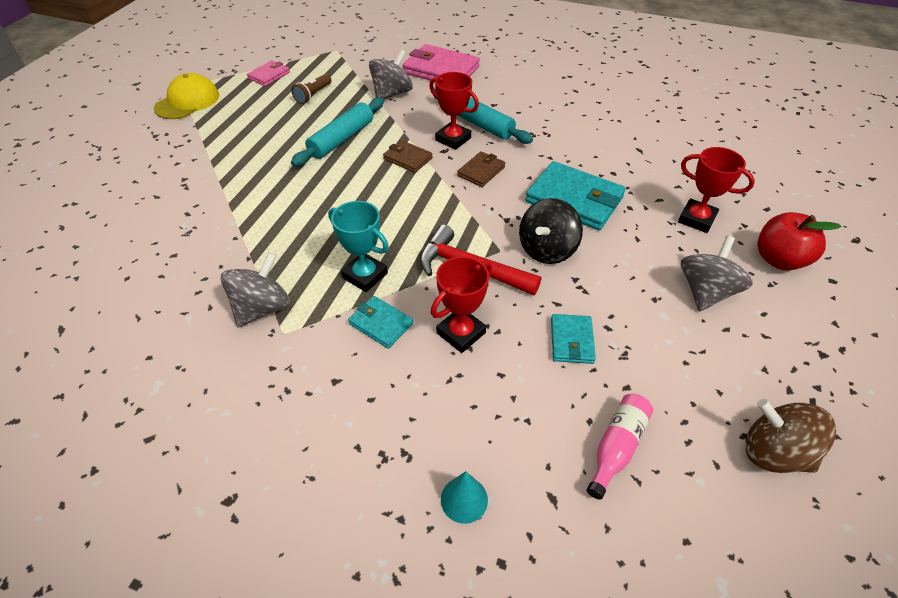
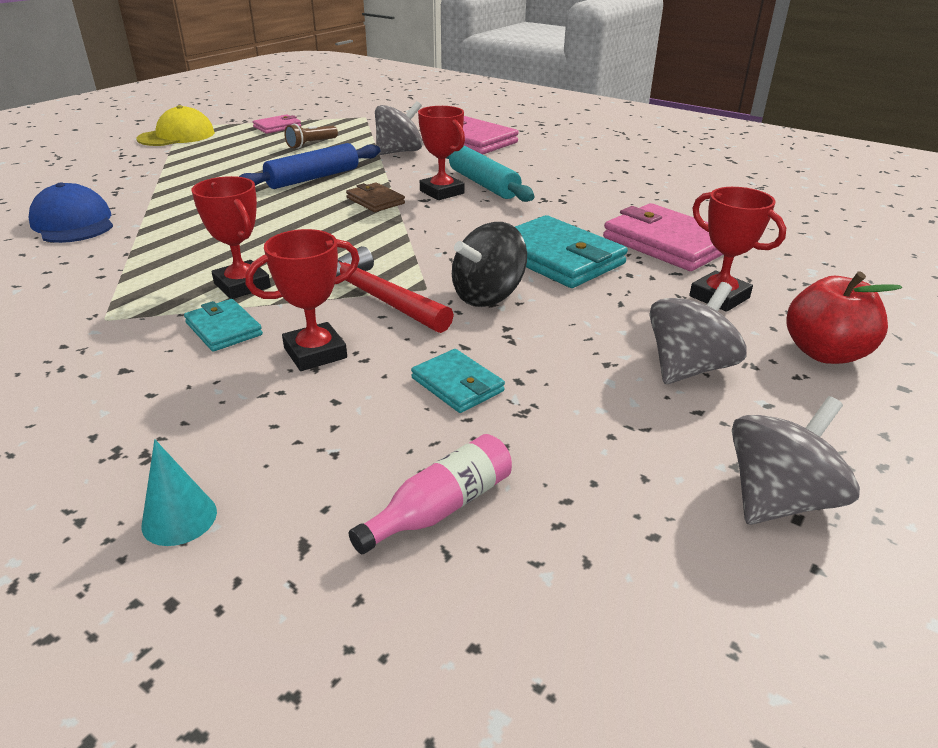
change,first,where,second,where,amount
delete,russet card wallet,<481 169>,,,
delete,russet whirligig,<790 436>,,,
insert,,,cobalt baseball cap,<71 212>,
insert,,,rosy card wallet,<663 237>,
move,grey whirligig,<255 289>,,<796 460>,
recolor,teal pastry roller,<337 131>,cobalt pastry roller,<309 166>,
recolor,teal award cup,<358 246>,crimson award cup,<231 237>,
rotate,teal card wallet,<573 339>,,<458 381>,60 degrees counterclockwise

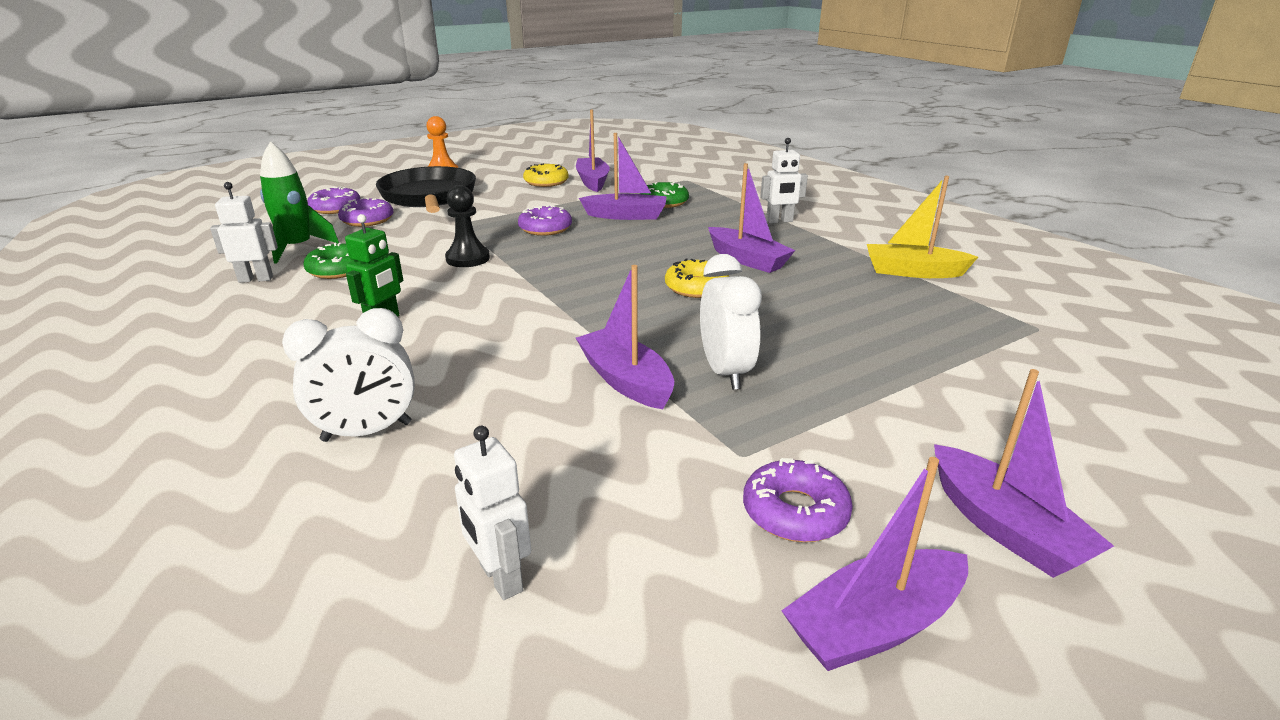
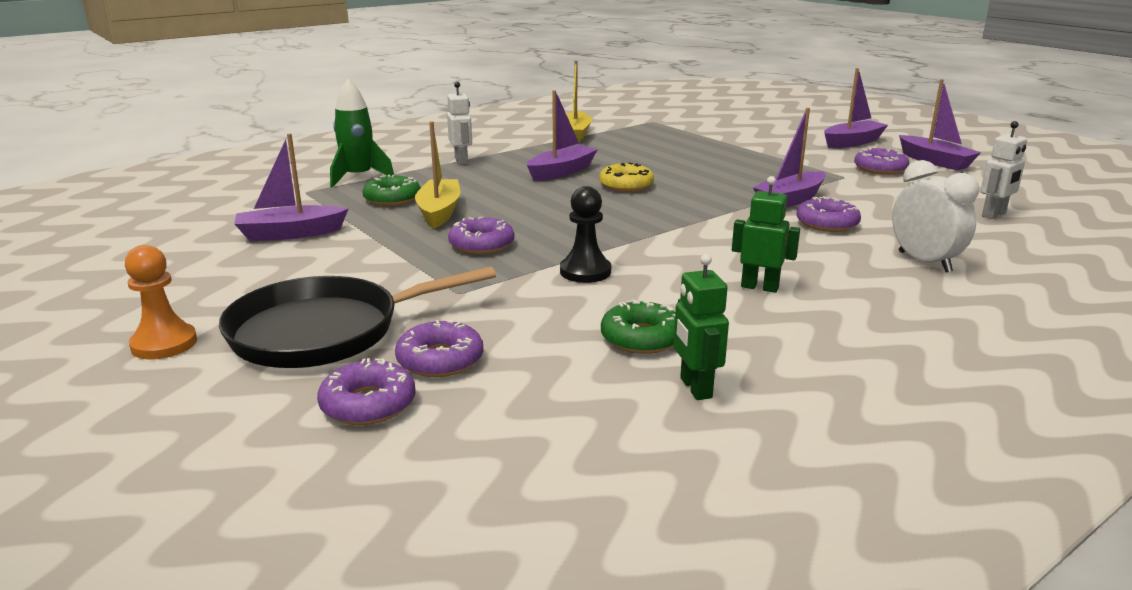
change,first,where,second,where,amount
delete,bright yellow donut,<546 175>,,,
delete,snow-white bedside clock,<731 322>,,,
insert,,,violet donut,<828 214>,
move,emerald spaceship,<299 202>,,<362 133>,
recolor,snow-white robot,<244 232>,emerald robot,<701 327>,
recolor,violet boat,<623 176>,bright yellow boat,<438 175>,

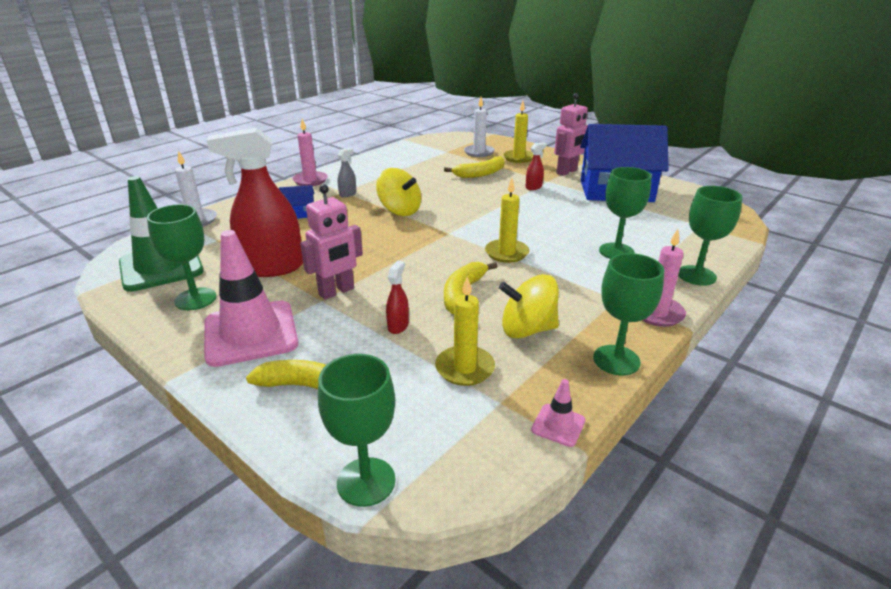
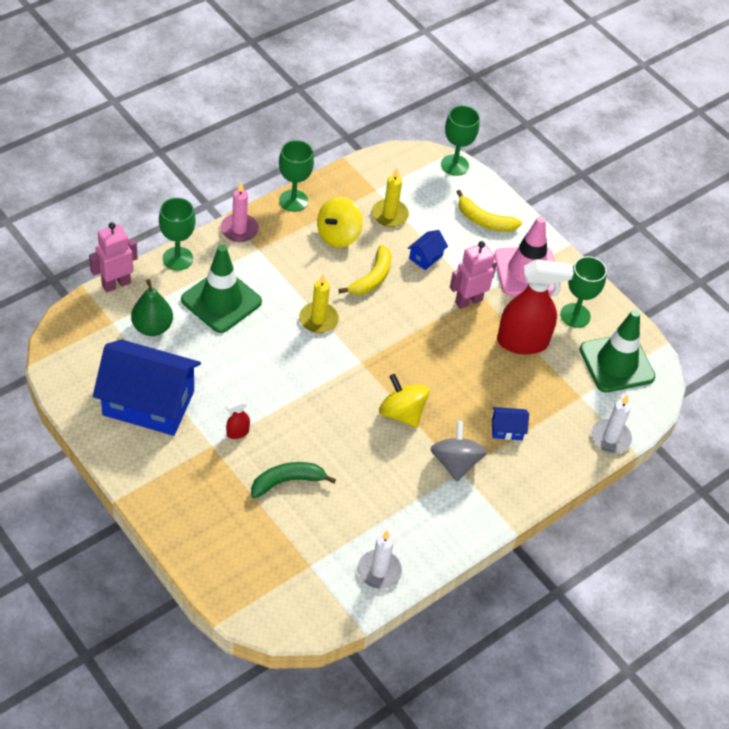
change,first,where,second,where,amount
delete,rosy pillar candle,<310 152>,,,
delete,bright yellow pillar candle,<518 132>,,,
delete,rosy road cone,<558 413>,,,
insert,,,emerald pear fruit,<152 307>,
move,snow-white pillar candle,<479 127>,,<380 560>,
move,rosy robot,<571 134>,,<113 257>,
replace,grey sprayer,<346 173>,grey whirligig,<458 451>,
replace,crimson sprayer,<397 297>,cobalt house,<427 250>,
replace,emerald wine glass,<625 213>,emerald road cone,<221 289>,
recolor,bright yellow banana fruit,<474 167>,emerald banana fruit,<293 480>,
rotate,bright yellow whirligig,<529 306>,,<340 222>,120 degrees clockwise

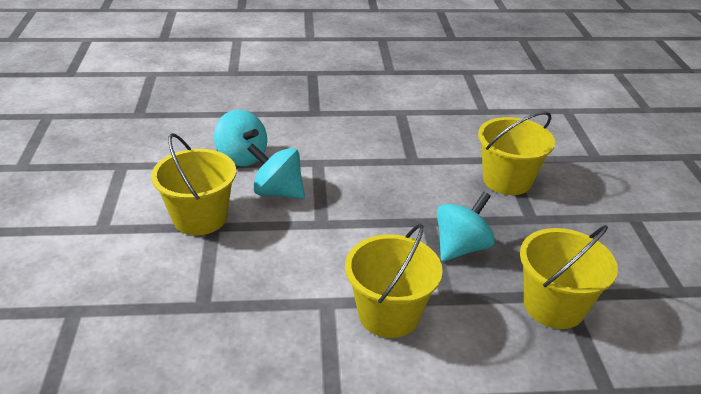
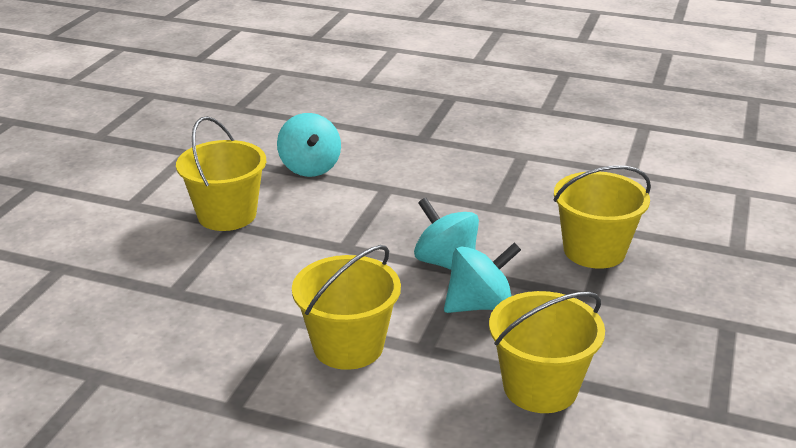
change,first,where,second,where,amount
move,teal whirligig,<276 171>,,<446 234>,

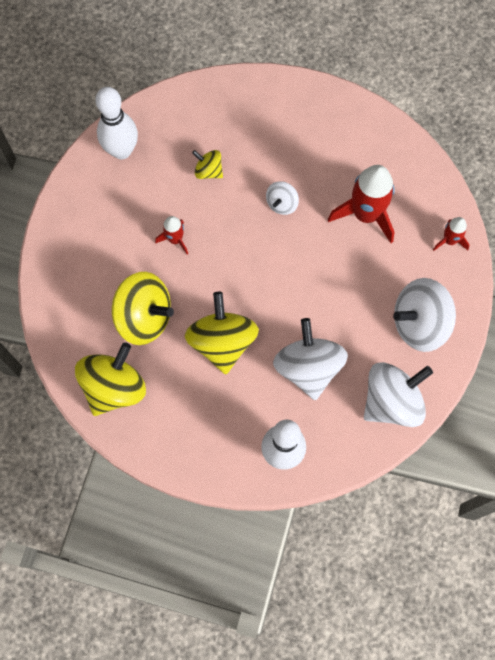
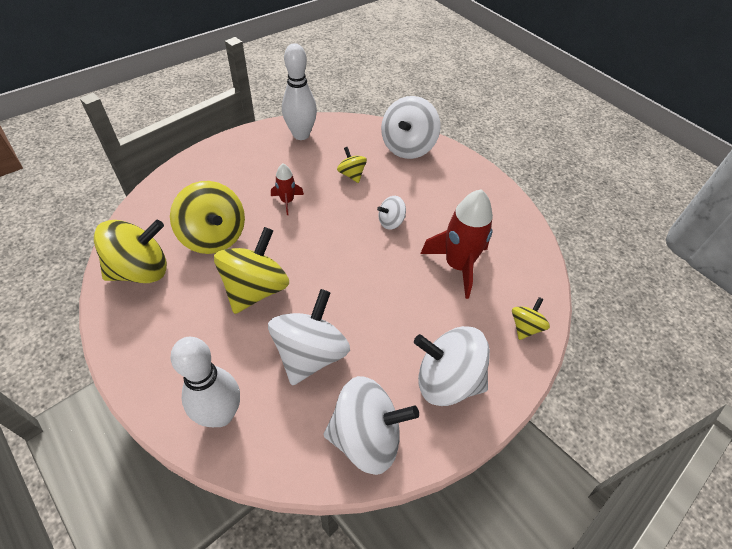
change,first,where,second,where,amount
insert,,,snow-white whirligig,<410 127>,
replace,crimson spaceship,<451 234>,bright yellow whirligig,<531 318>,

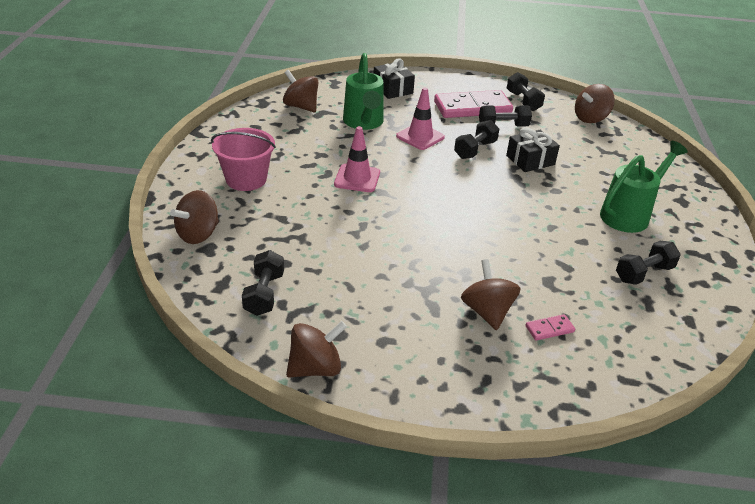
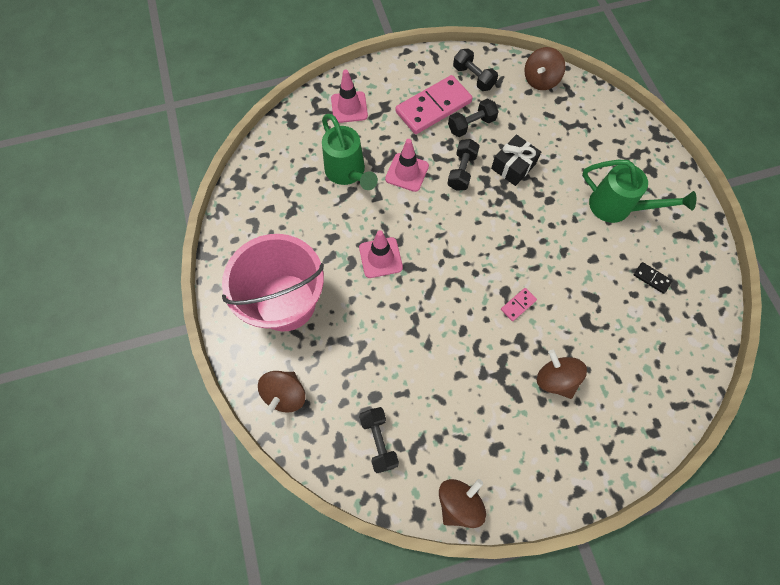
change,first,where,second,where,amount
delete,russet whirligig,<300 91>,,,
move,rosy domino,<550 327>,,<519 304>,
replace,ebony wrapped gift,<394 79>,rosy road cone,<349 96>,
replace,ebony free weight,<648 263>,ebony domino,<653 278>,
rotate,emerald sprinkling can,<644 187>,,<639 191>,90 degrees clockwise
resize,rosy pail,<243 159>,,<273 282>,x1.57

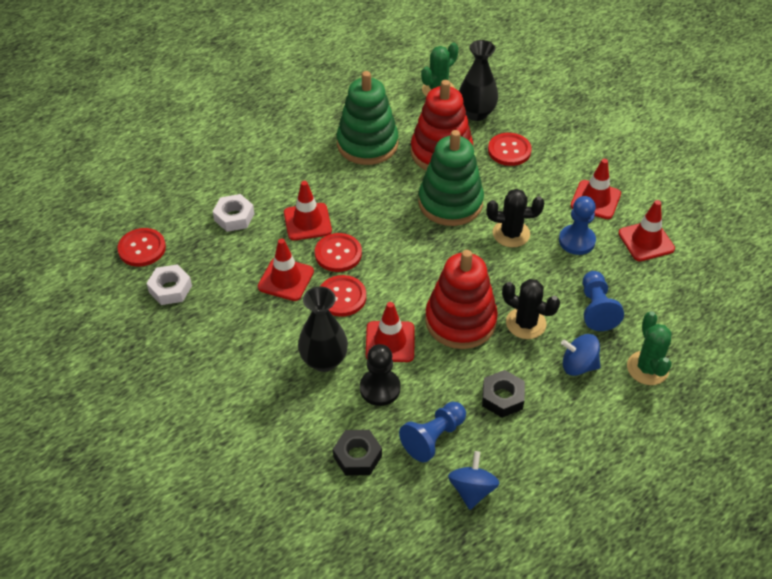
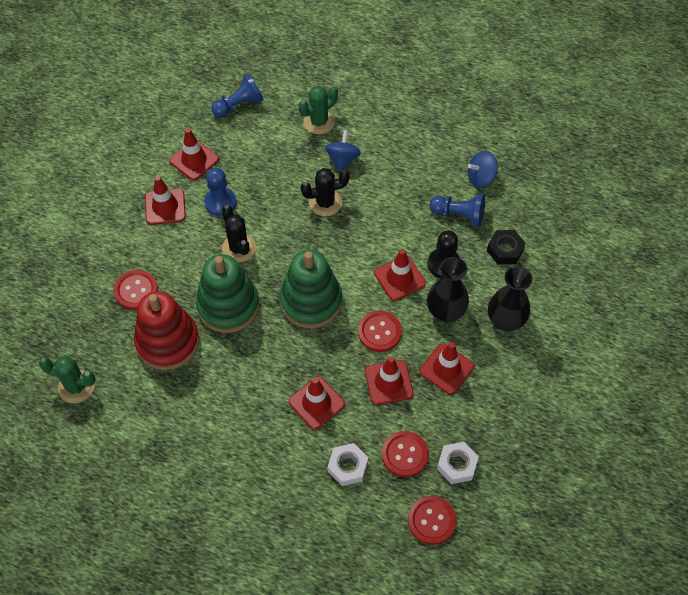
change,first,where,second,where,amount
delete,crimson ring stacker,<461 299>,,,
delete,ebony nut,<503 394>,,,
insert,,,crimson road cone,<446 368>,
move,crimson shirt button,<338 252>,,<405 454>,
move,emerald ring stacker,<367 118>,,<311 289>,
move,ebony tall vase,<478 80>,,<510 298>,
move,cobalt game pawn,<603 301>,,<237 96>,
rotate,ebony saguaro cactus,<531 309>,,<325 192>,75 degrees clockwise
rotate,cobalt whirligig,<580 355>,,<343 150>,150 degrees counterclockwise

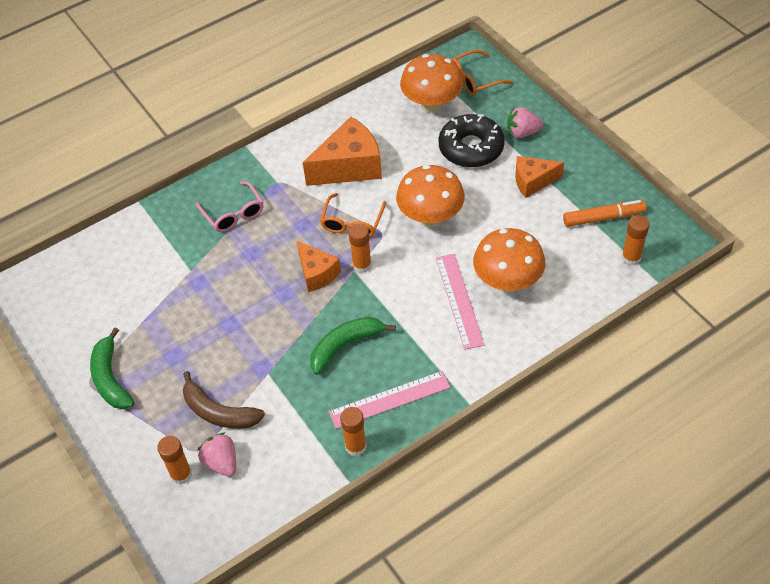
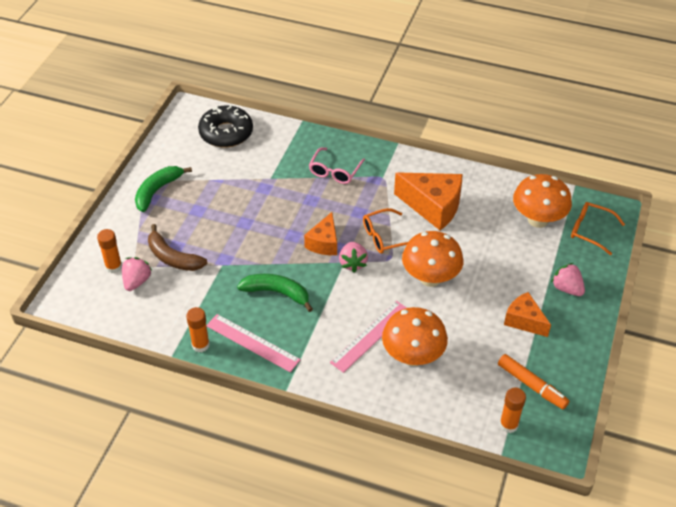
change,first,where,second,where,amount
move,ebony donut,<472 140>,,<225 126>,
replace,orange-coloured stick of glue,<360 248>,rosy toy strawberry,<353 257>,
rotate,russet banana fruit,<224 400>,,<177 247>,45 degrees counterclockwise

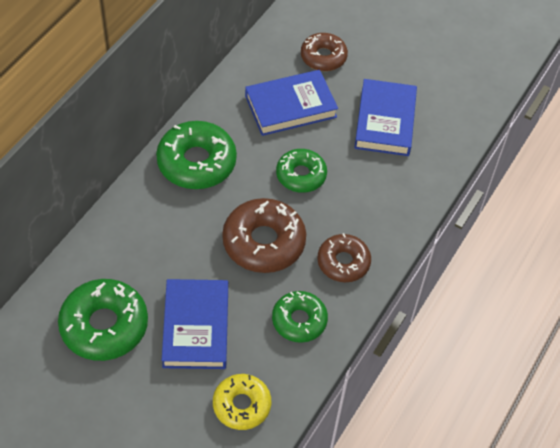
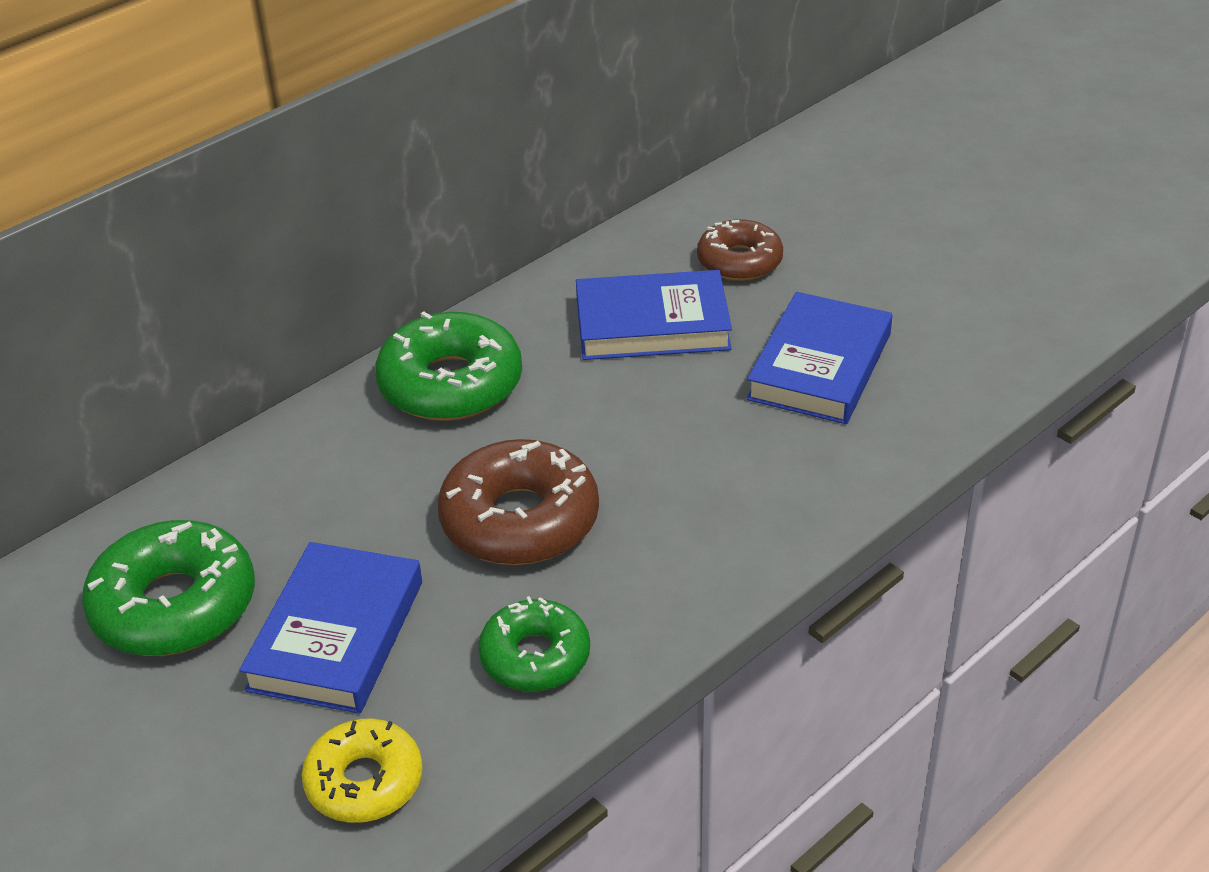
change,first,where,second,where,amount
delete,emerald donut,<301 171>,,,
delete,russet donut,<344 257>,,,

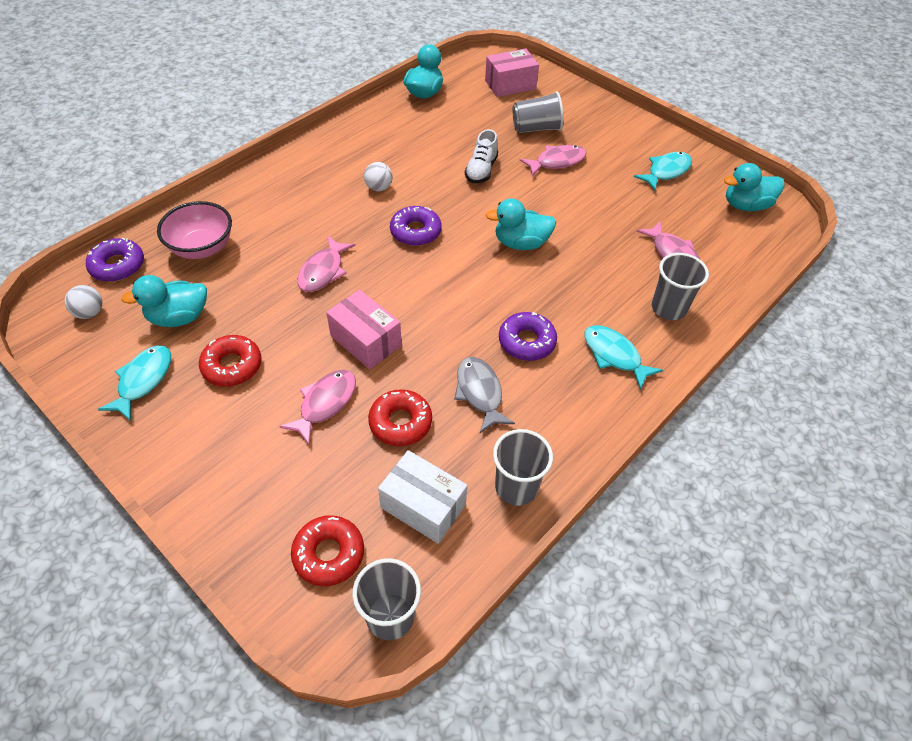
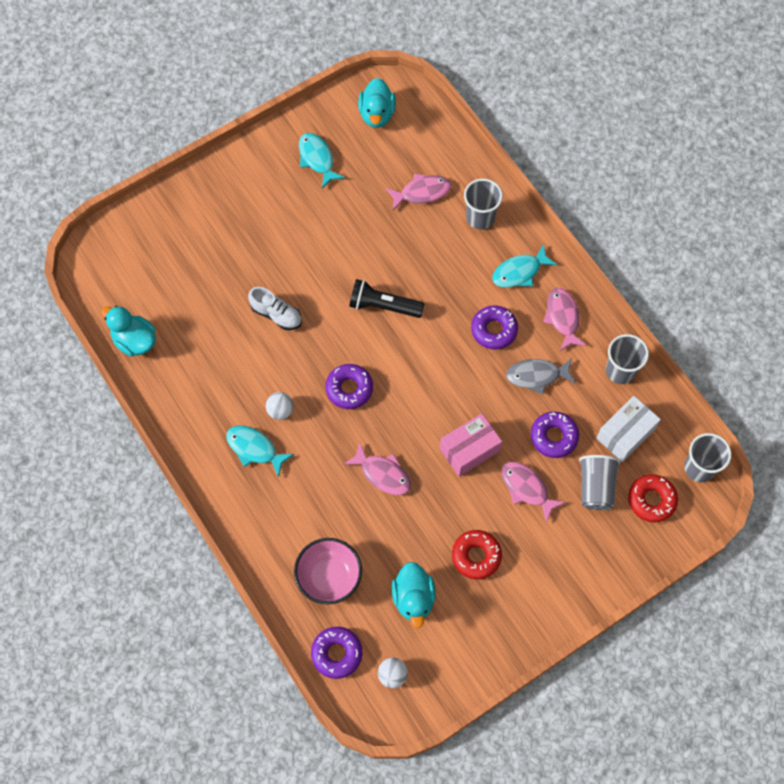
change,first,where,second,where,amount
delete,rosy package,<512 72>,,,
move,teal toy fish,<134 383>,,<260 451>,
move,grey tumbler,<538 112>,,<600 482>,
move,rosy toy fish,<552 160>,,<565 319>,
replace,teal duck,<521 224>,ebony flashlight,<386 298>,
recolor,crimson donut,<400 417>,violet donut,<555 435>,

